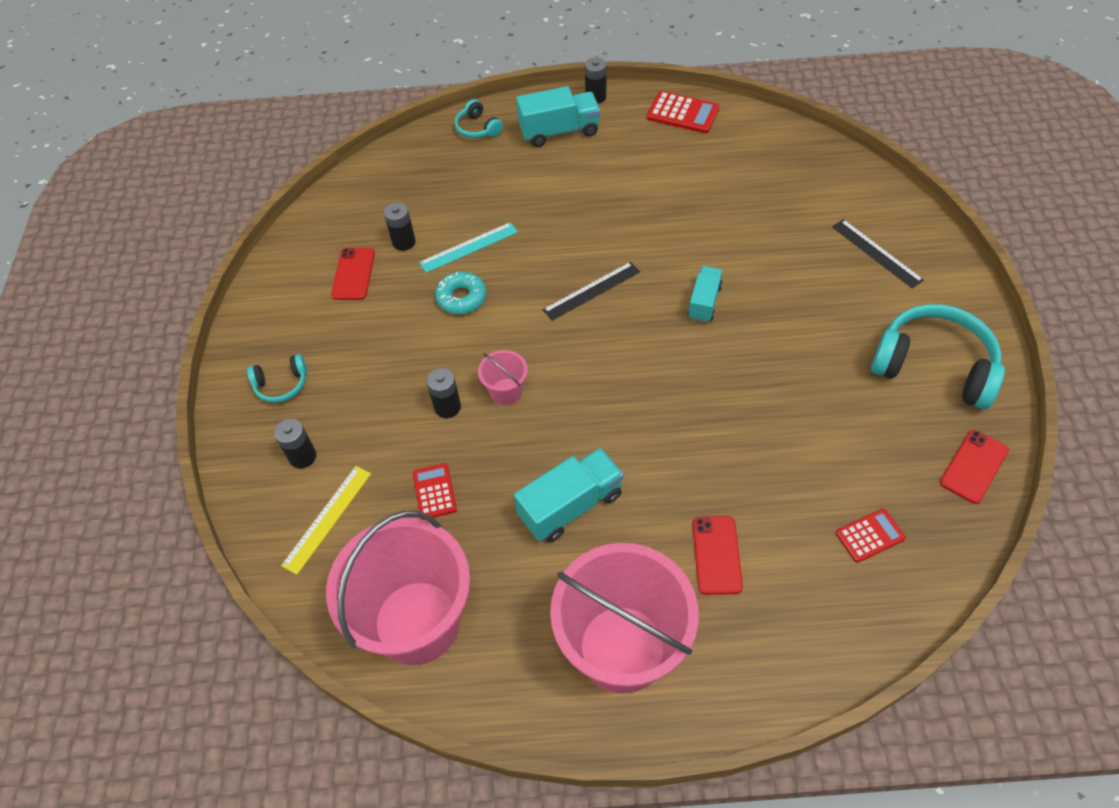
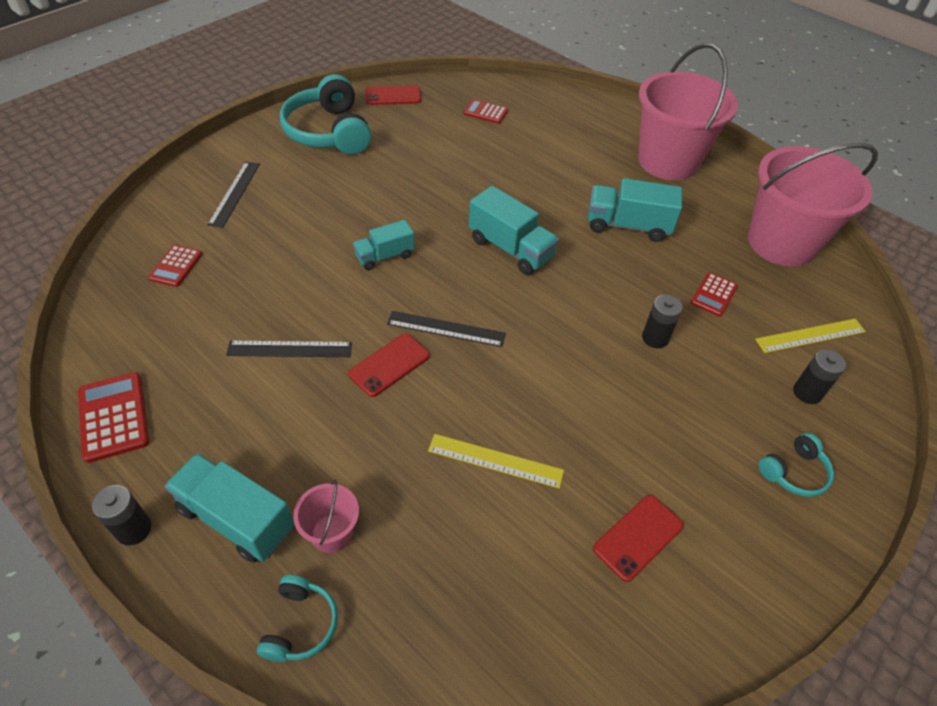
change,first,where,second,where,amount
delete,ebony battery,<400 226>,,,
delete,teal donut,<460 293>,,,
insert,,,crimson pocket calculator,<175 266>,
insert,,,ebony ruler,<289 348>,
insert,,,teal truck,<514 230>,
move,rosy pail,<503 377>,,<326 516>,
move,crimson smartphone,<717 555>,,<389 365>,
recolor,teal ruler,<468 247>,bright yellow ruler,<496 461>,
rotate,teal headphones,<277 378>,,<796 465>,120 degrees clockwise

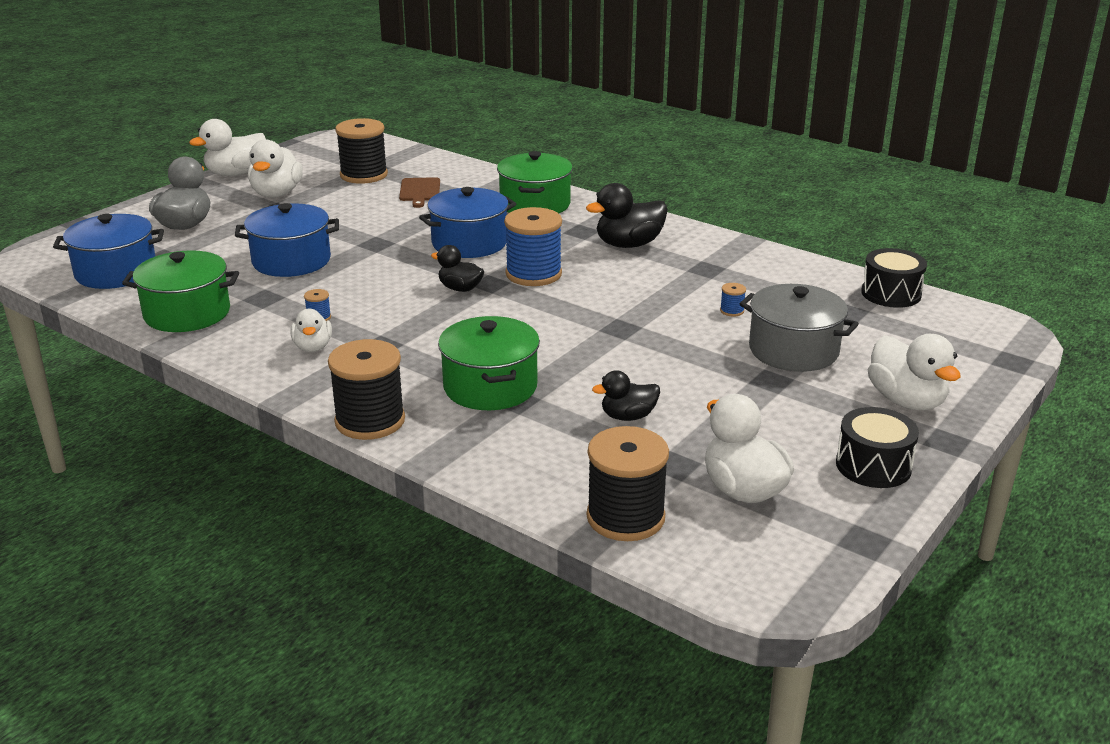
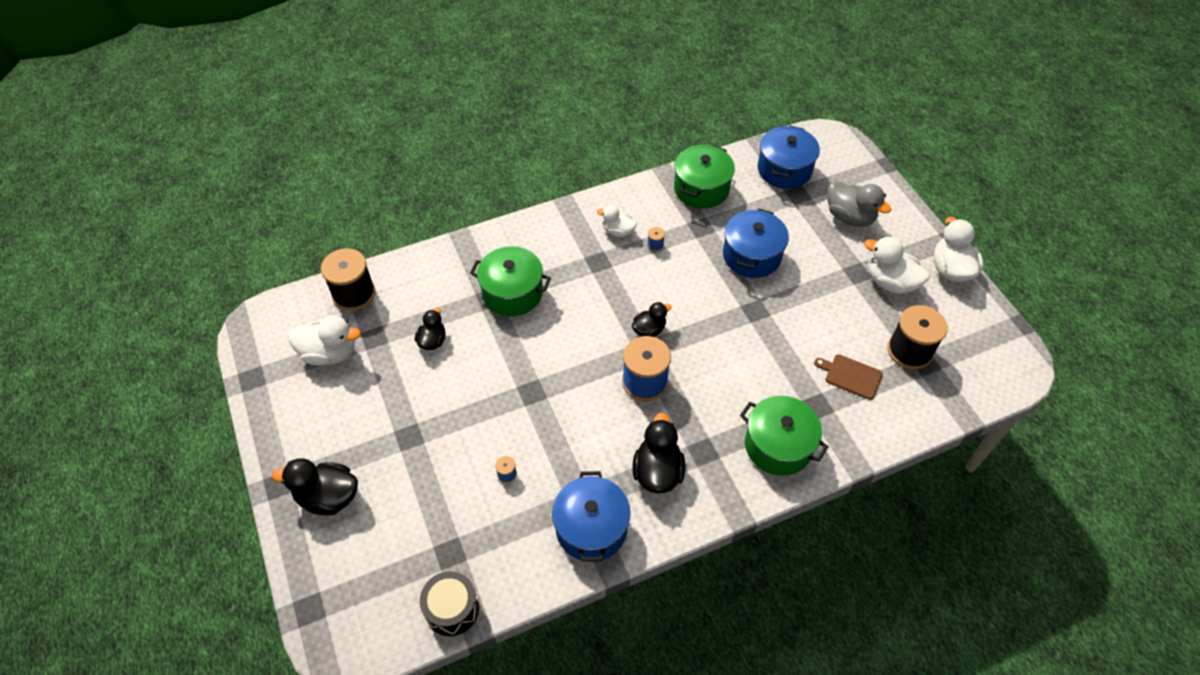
change,first,where,second,where,amount
delete,ebony bobbin,<366 389>,,,
delete,grey cooking pot,<799 328>,,,
delete,ebony snare drum,<877 447>,,,
move,cobalt cooking pot,<467 222>,,<591 516>,
recolor,snow-white duck,<914 372>,ebony duck,<315 486>,

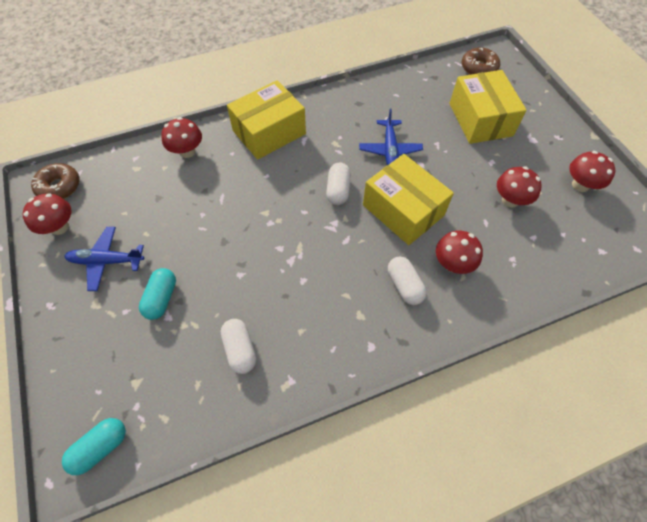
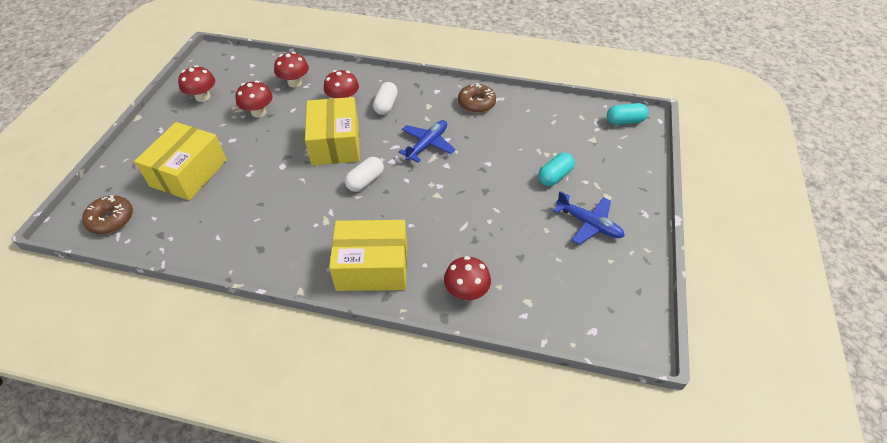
change,first,where,second,where,amount
delete,snow-white capsule,<238 346>,,,
move,crimson mushroom,<47 214>,,<291 69>,
move,russet donut,<55 181>,,<477 98>,
move,cobalt toy plane,<391 137>,,<426 141>,

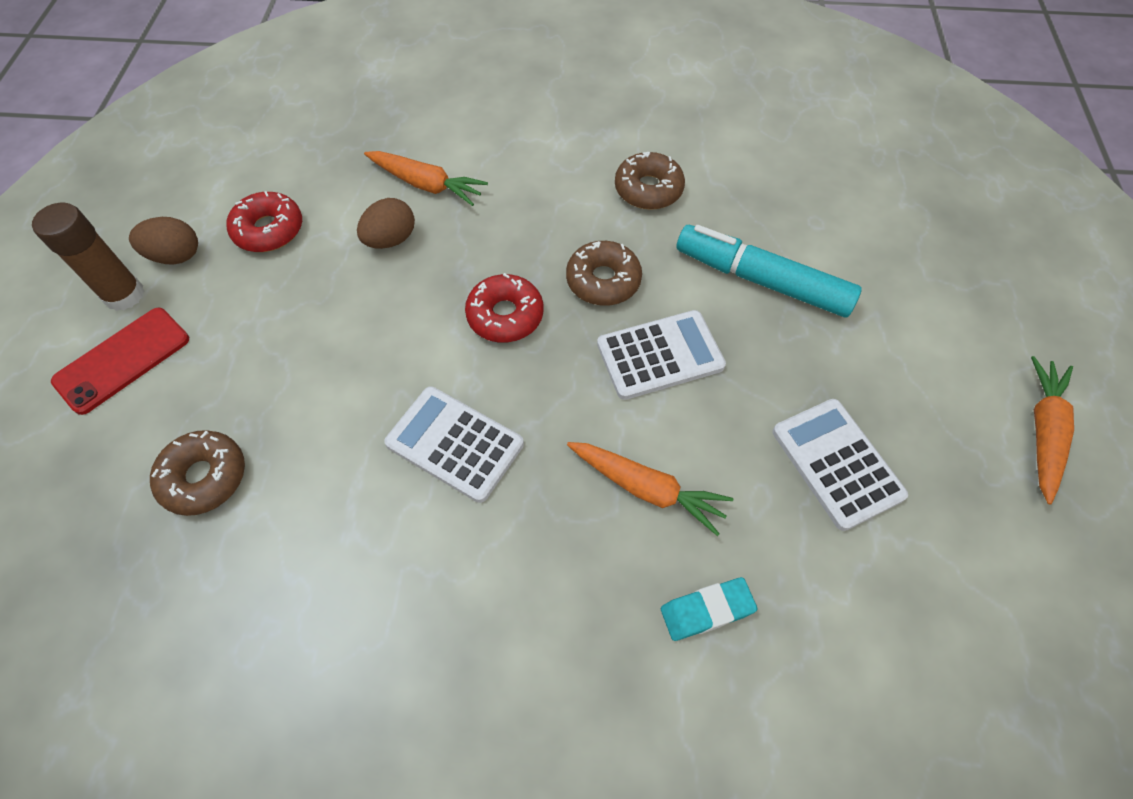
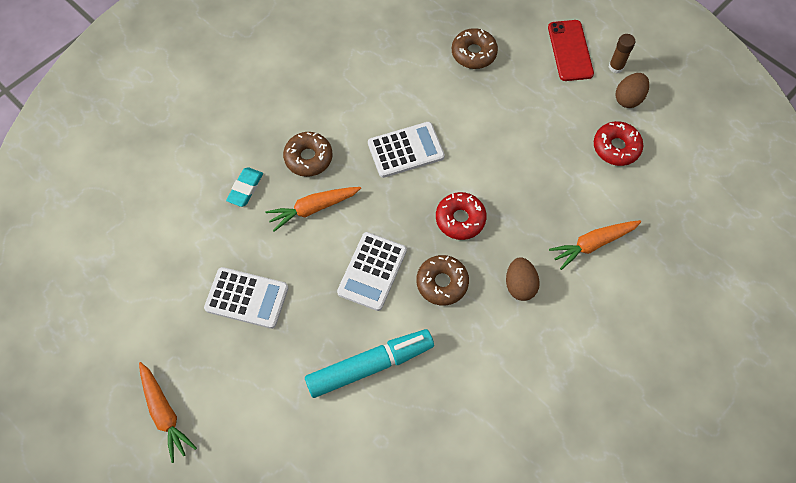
change,first,where,second,where,amount
move,russet egg shape,<386 223>,,<523 279>,
move,russet donut,<650 181>,,<308 154>,
resize,russet stick of glue,<88 257>,,<622 53>,x0.65

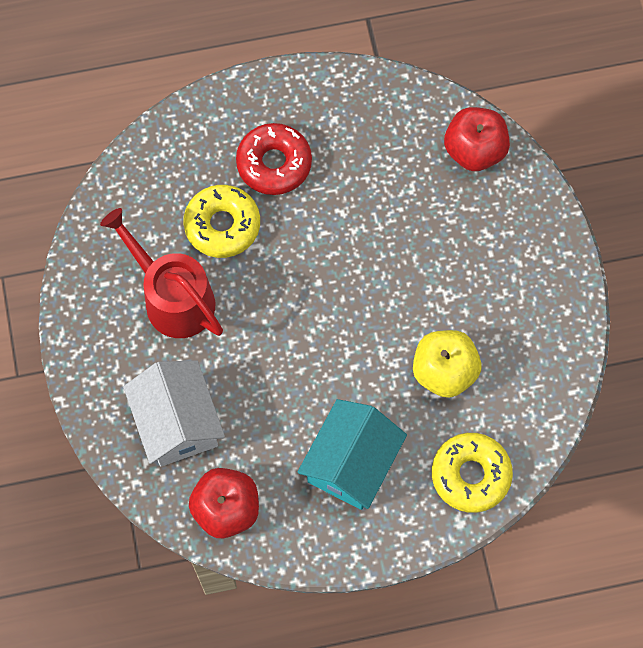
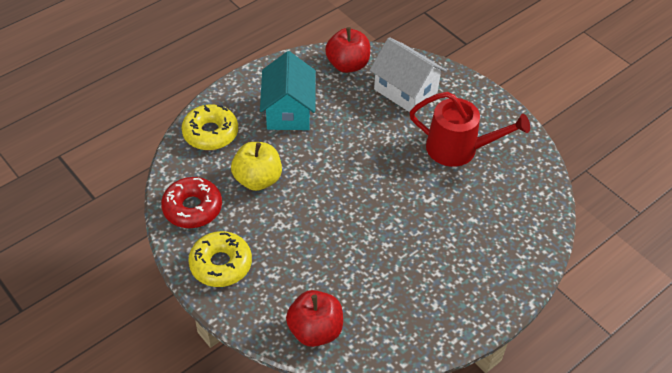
change,first,where,second,where,amount
move,bright yellow donut,<221 221>,,<220 259>,
move,crimson donut,<274 159>,,<191 202>,

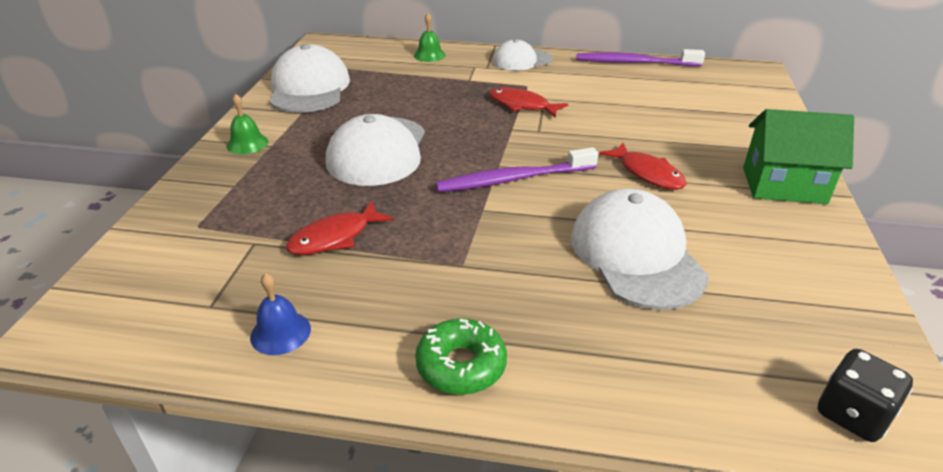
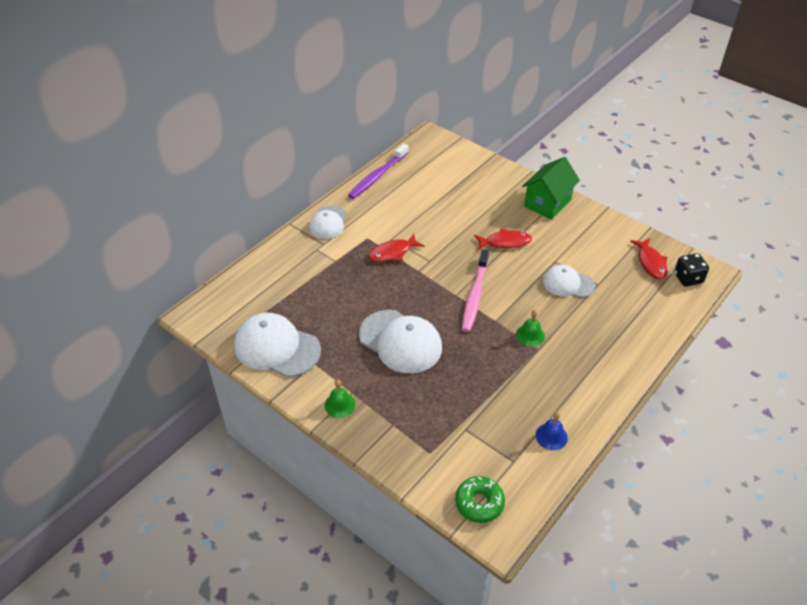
change,first,where,second,where,amount
move,crimson toy fish,<340 228>,,<649 258>,
move,emerald school bell,<430 37>,,<530 328>,
move,emerald donut,<461 356>,,<480 499>,
recolor,violet dental brush,<516 169>,rosy dental brush,<475 290>,
resize,snow-white baseball cap,<640 249>,,<569 281>,x0.61

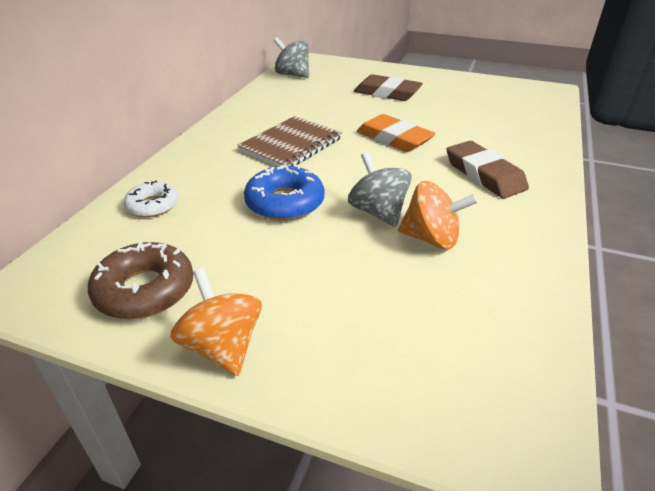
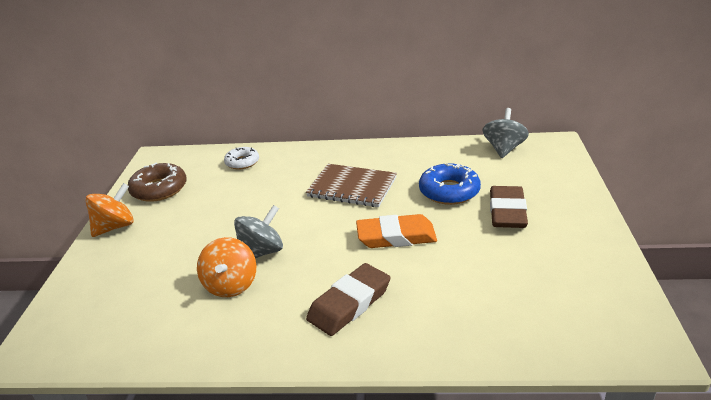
change,first,where,second,where,amount
move,cobalt donut,<284 193>,,<450 184>,
rotate,orange-coloured pencil eraser,<396 133>,,<396 231>,60 degrees clockwise

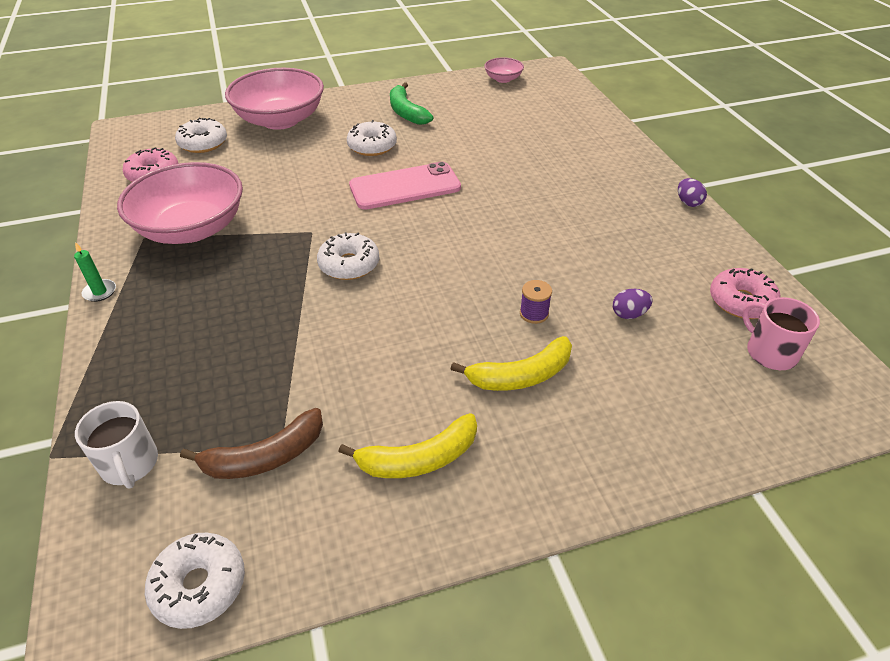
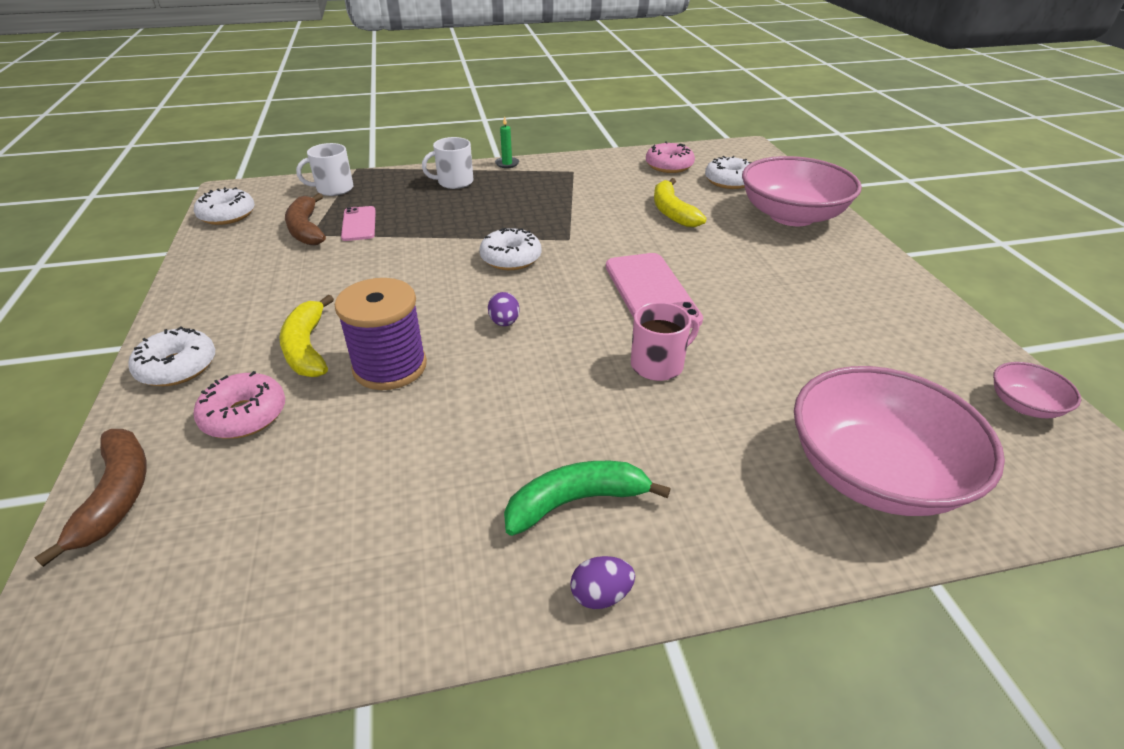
change,first,where,second,where,amount
insert,,,russet banana fruit,<90 498>,
insert,,,rosy smartphone,<358 223>,
insert,,,snow-white mug,<447 163>,
move,rosy serving bowl,<180 203>,,<899 441>,
move,bright yellow banana fruit,<407 445>,,<680 202>,
move,snow-white donut,<372 138>,,<171 356>,
move,emerald banana fruit,<411 103>,,<587 498>,
move,violet egg shape,<633 304>,,<504 309>,
move,rosy donut,<745 293>,,<239 405>,
move,rosy mug,<781 333>,,<665 341>,
resize,violet bobbin,<536 302>,,<381 334>,x2.19

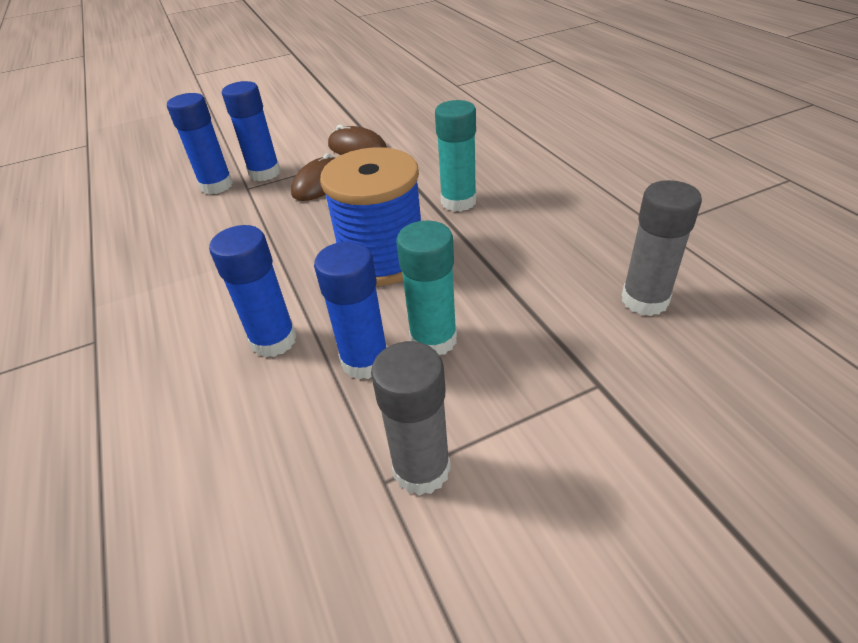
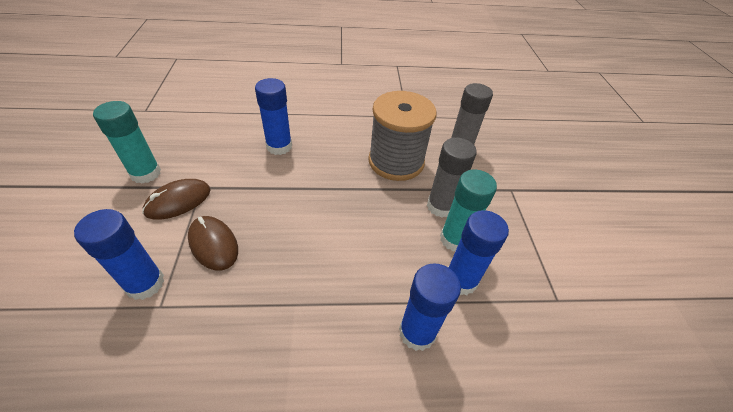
change,first,where,second,where,amount
delete,cobalt bobbin,<370 216>,,,
insert,,,grey bobbin,<402 136>,
move,cobalt stick of glue,<200 143>,,<273 116>,
move,grey stick of glue,<411 418>,,<452 177>,
move,teal stick of glue,<455 155>,,<127 142>,

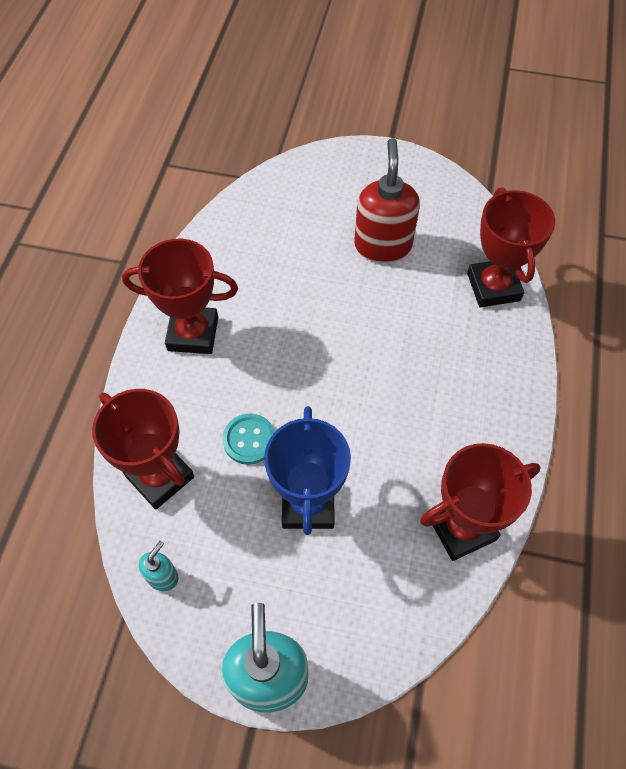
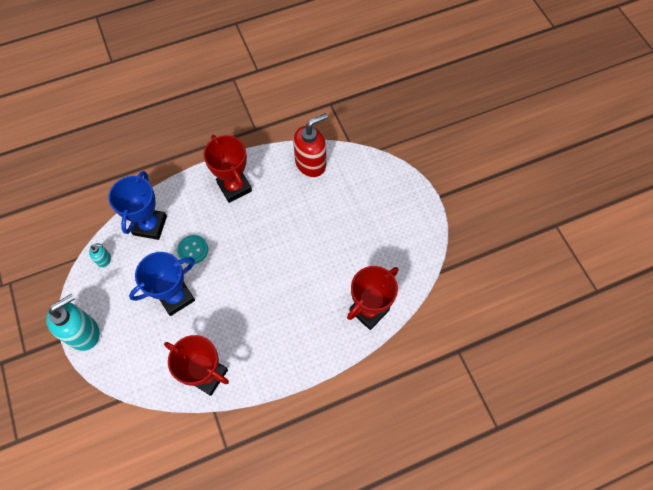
change,first,where,second,where,amount
move,crimson soap dispenser,<387 200>,,<310 145>,
recolor,crimson award cup,<143 449>,cobalt award cup,<138 205>,

